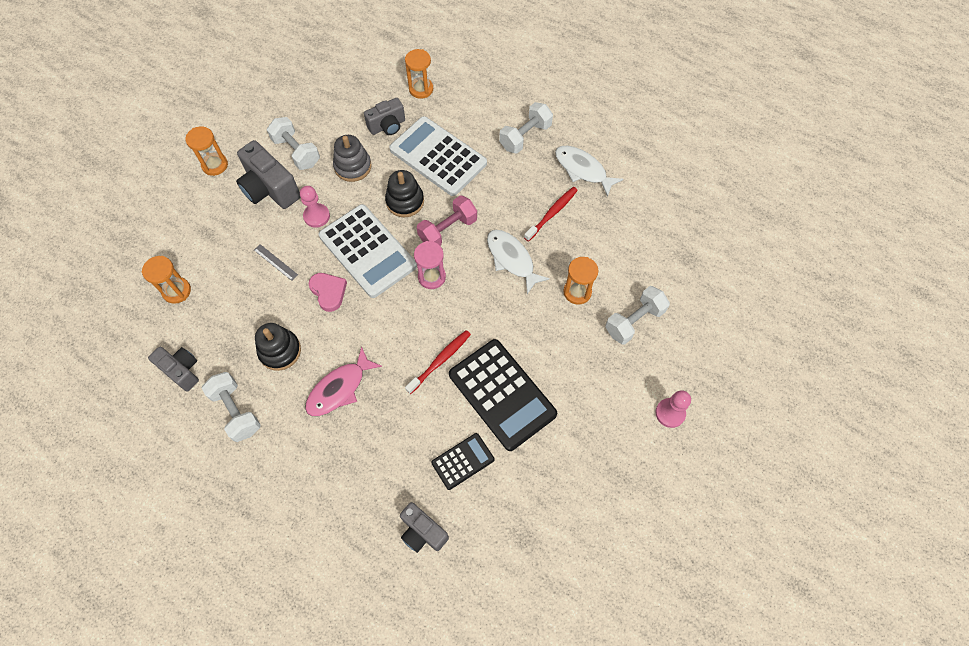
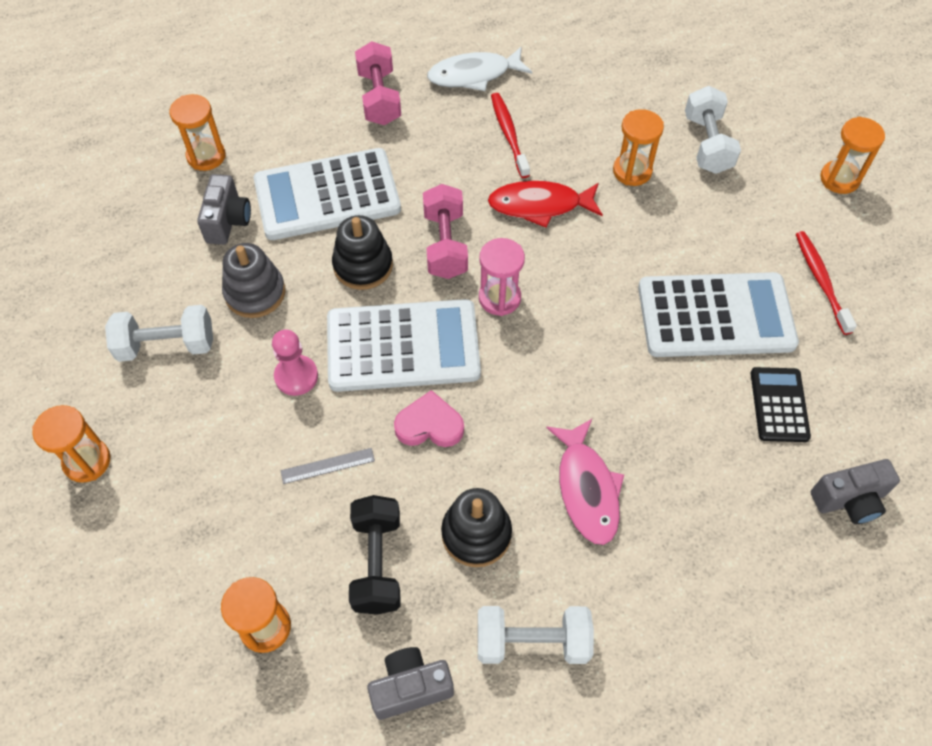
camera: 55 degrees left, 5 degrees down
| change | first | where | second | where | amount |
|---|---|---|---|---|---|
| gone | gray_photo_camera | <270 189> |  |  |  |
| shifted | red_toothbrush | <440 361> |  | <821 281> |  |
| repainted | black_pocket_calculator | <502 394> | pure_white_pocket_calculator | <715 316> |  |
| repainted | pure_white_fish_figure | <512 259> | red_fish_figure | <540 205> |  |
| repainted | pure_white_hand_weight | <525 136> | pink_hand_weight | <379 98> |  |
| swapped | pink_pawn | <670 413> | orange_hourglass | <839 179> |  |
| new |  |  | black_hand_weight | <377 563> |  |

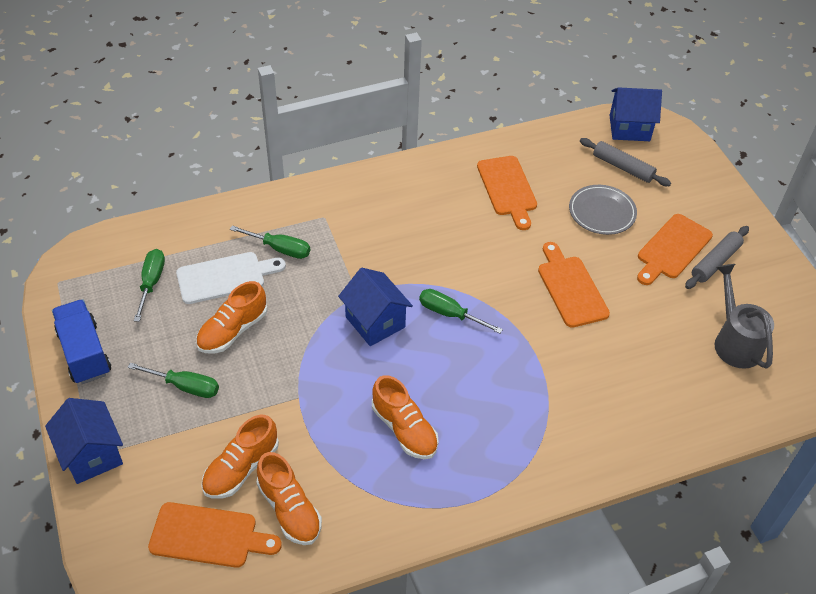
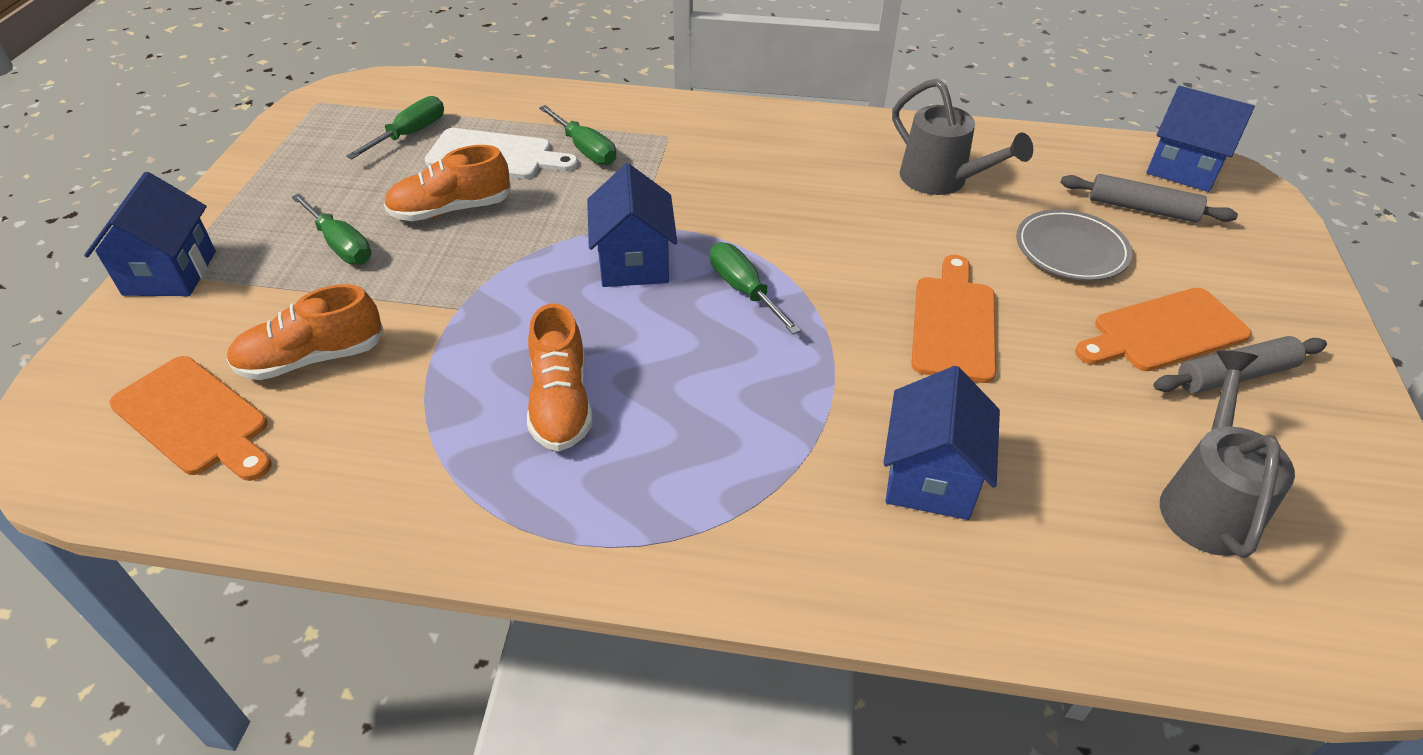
camera: 30 degrees right, 5 degrees down
| change | first | where | second | where | amount |
|---|---|---|---|---|---|
| gone | cobalt_toy_truck | <85 353> |  |  |  |
| gone | orange_shoe | <289 509> |  |  |  |
| swapped | orange_chopping_board | <507 189> | gray_watering_can | <941 181> |  |
| rotated | gray_pastry_roller | <622 167> |  | <1142 209> | 45 degrees counterclockwise |
| new |  |  | cobalt_cottage | <930 478> |  |

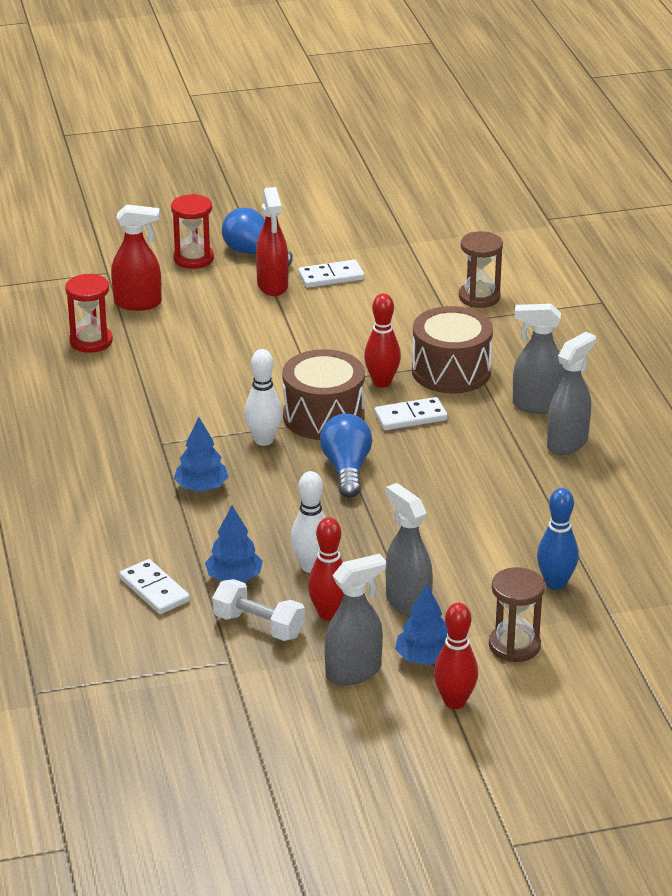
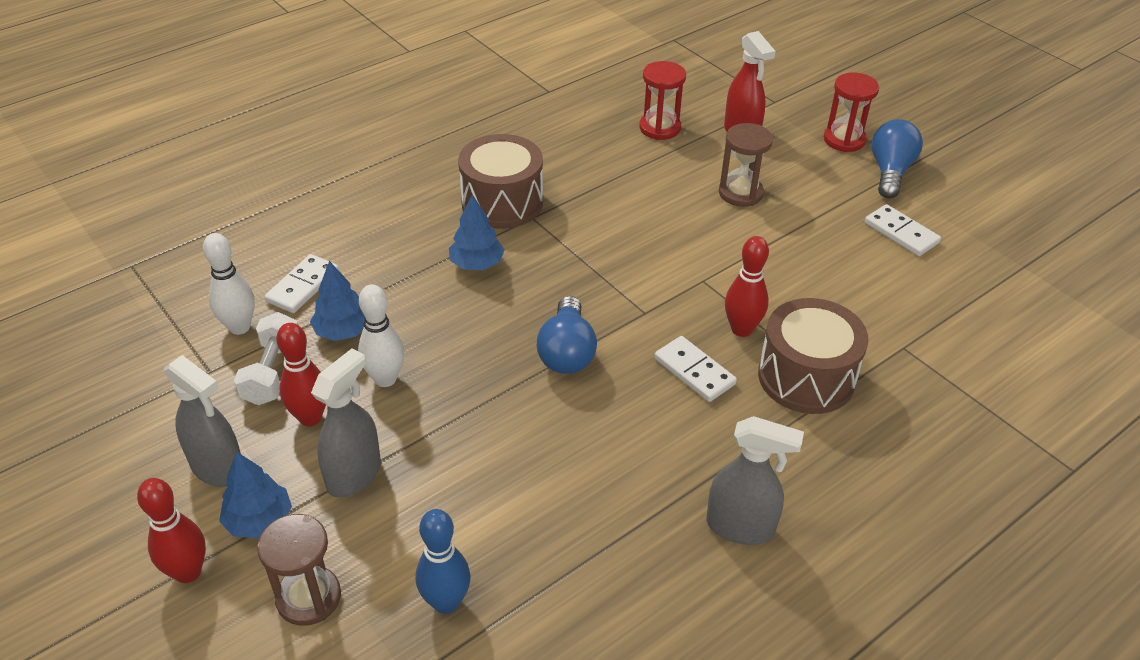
camera: 65 degrees right, 10 degrees up
| change | first | where | second | where | amount |
|---|---|---|---|---|---|
| shifted | pure_white_bowling_pin | <263 440> |  | <239 327> |  |
| gone | red_spray_cleaner | <272 286> |  |  |  |
| shifted | dark_brown_snare_drum | <323 416> |  | <502 202> |  |
| rotated | cobalt_light_bulb | <346 469> |  | <567 352> | 120 degrees clockwise |
| shifted | dark_brown_hourglass | <479 297> |  | <740 193> |  |
| gone | gray_spray_cleaner | <537 405> |  |  |  |

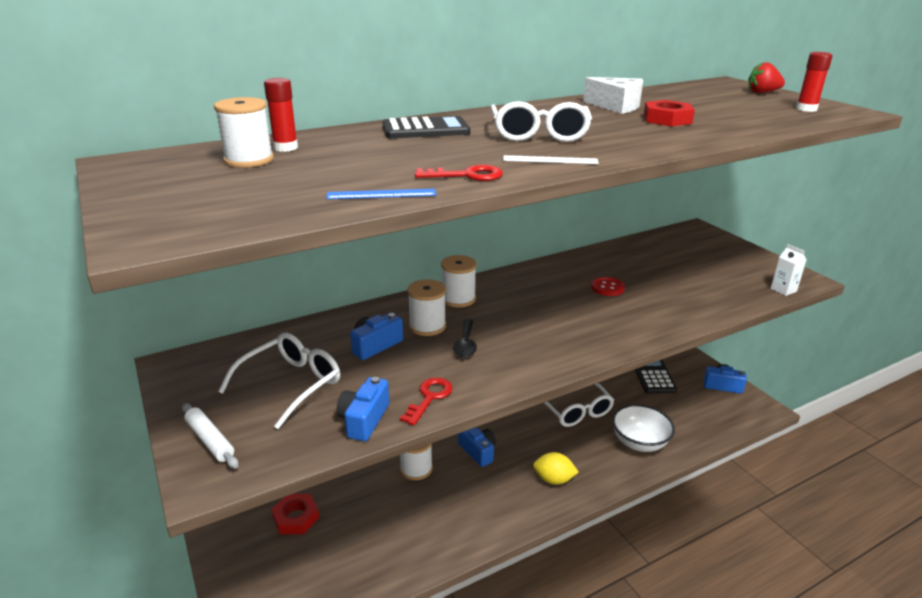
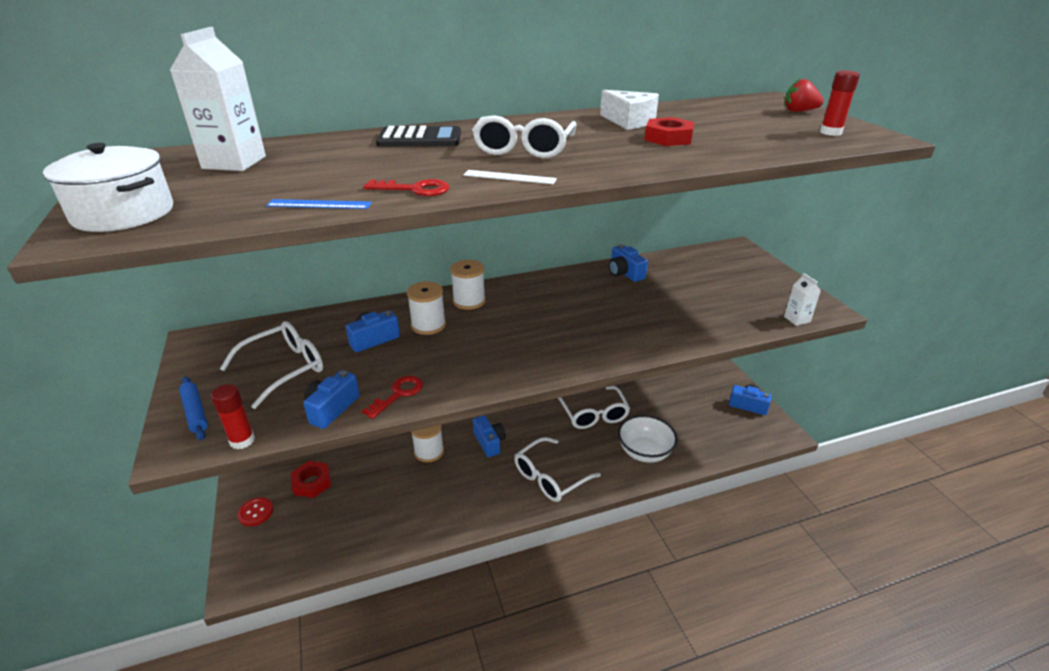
camera: 10 degrees right, 5 degrees up
| change | first | where | second | where | amount |
|---|---|---|---|---|---|
| repainted | pure_white_pastry_roller | <210 440> | cobalt_pastry_roller | <195 412> |  |
| swapped | pure_white_spool | <249 160> | pure_white_milk_carton | <234 162> |  |
| shifted | red_stick_of_glue | <285 148> |  | <242 440> |  |
| gone | black_teaspoon | <465 344> |  |  |  |
| swapped | bright_yellow_citrus_fruit | <553 479> | pure_white_glasses | <550 477> |  |
| shifted | red_sewing_button | <607 287> |  | <256 512> |  |
| gone | black_pocket_calculator | <653 376> |  |  |  |
| new |  |  | pure_white_cooking_pot | <123 214> |  |
| new |  |  | cobalt_photo_camera | <625 273> |  |

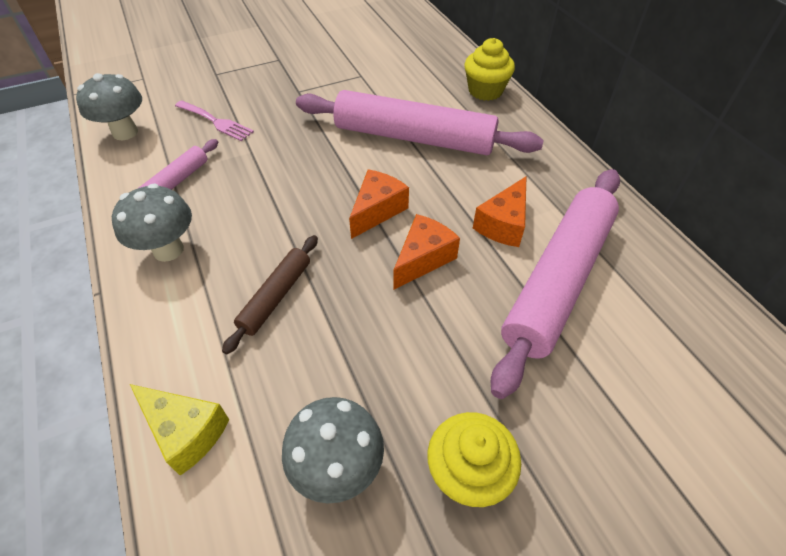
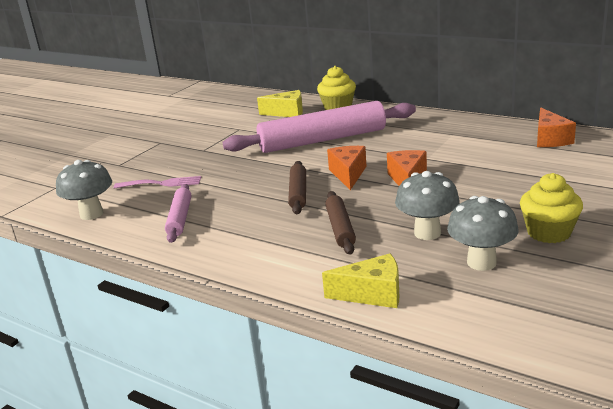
camera: 30 degrees left, 25 degrees down
| change | first | where | second | where | amount |
|---|---|---|---|---|---|
| shifted | gray_mushroom | <168 250> |  | <427 233> |  |
| shifted | orange_piece_of_cheese | <503 224> |  | <550 139> |  |
| gone | pink_pastry_roller | <558 280> |  |  |  |
| new |  |  | bright_yellow_piece_of_cheese | <287 113> |  |
| new |  |  | dark_brown_pastry_roller | <298 193> |  |

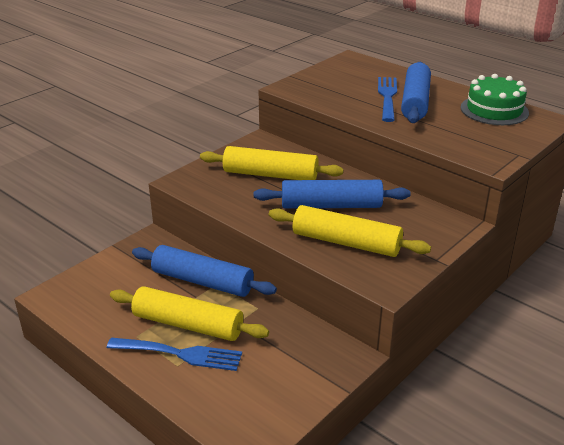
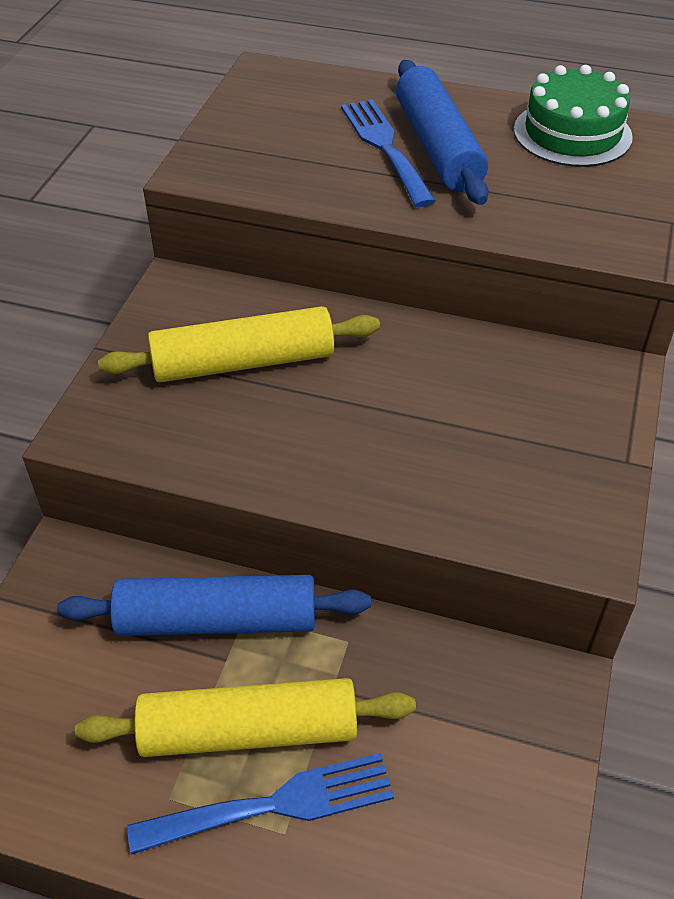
camera: 25 degrees left, 15 degrees up
| change | first | where | second | where | amount |
|---|---|---|---|---|---|
| gone | cobalt_pastry_roller | <331 206> |  |  |  |
| gone | bright_yellow_pastry_roller | <346 243> |  |  |  |

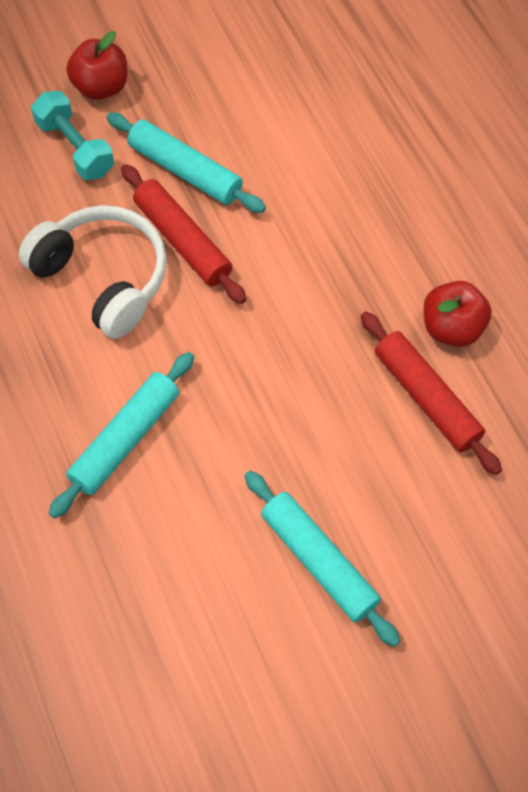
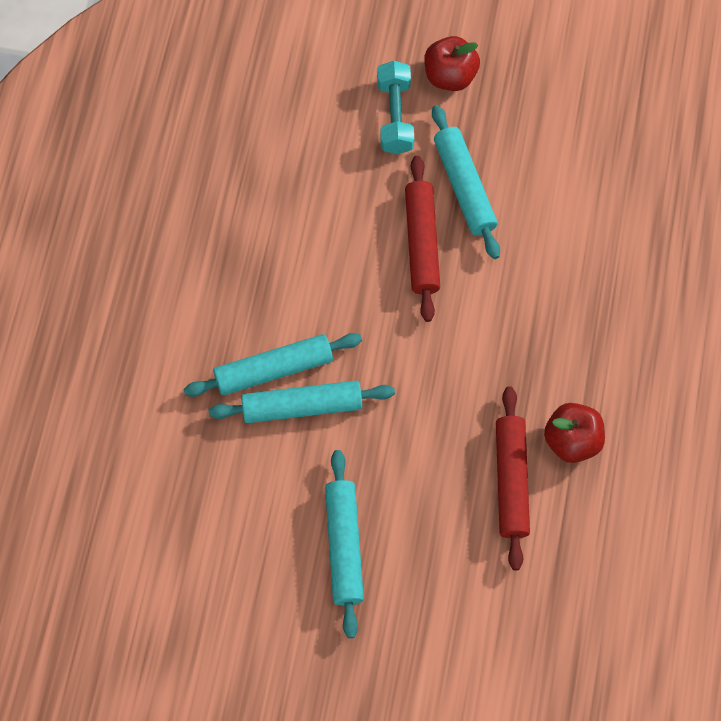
camera: 35 degrees right, 5 degrees up
| change | first | where | second | where | amount |
|---|---|---|---|---|---|
| gone | pure_white_headphones | <103 278> |  |  |  |
| new |  |  | turquoise_pastry_roller | <302 406> |  |

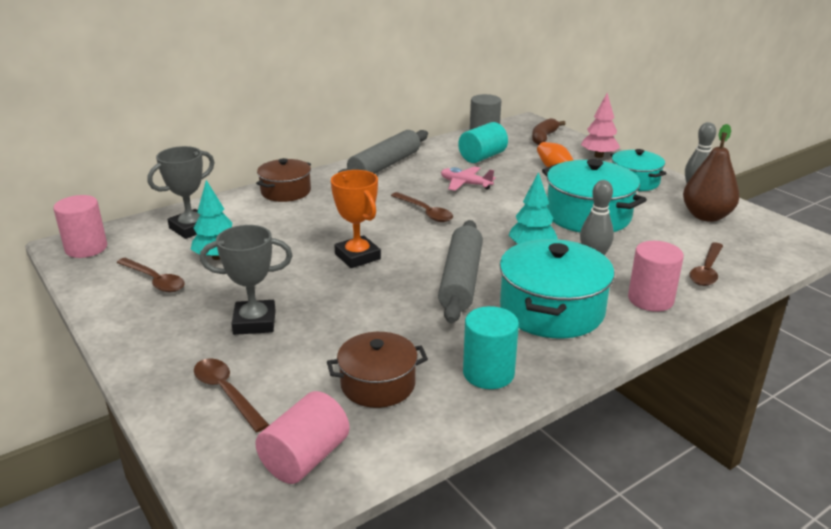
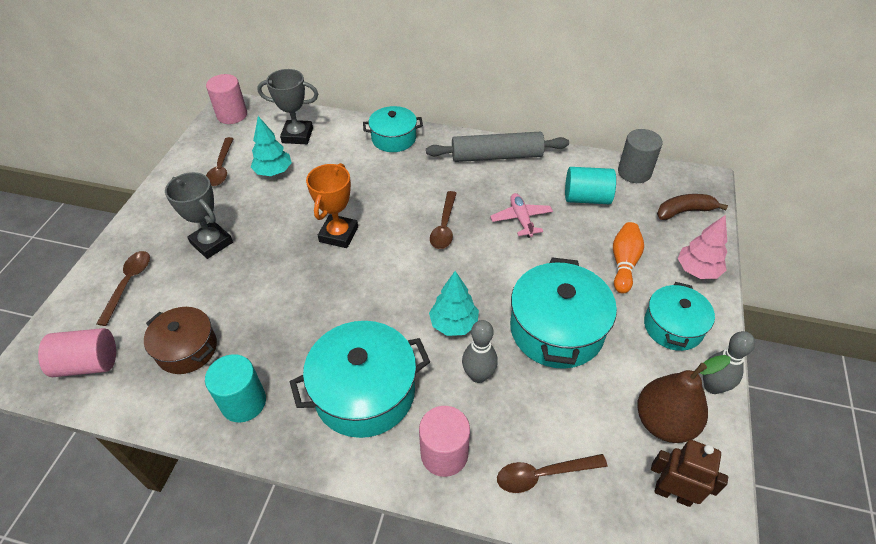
camera: 50 degrees right, 20 degrees up
| change | first | where | second | where | amount |
|---|---|---|---|---|---|
| repainted | dark_brown_cooking_pot | <286 192> | turquoise_cooking_pot | <393 138> |  |
| gone | gray_pastry_roller | <460 280> |  |  |  |
| new |  |  | dark_brown_robot_figure | <673 493> |  |

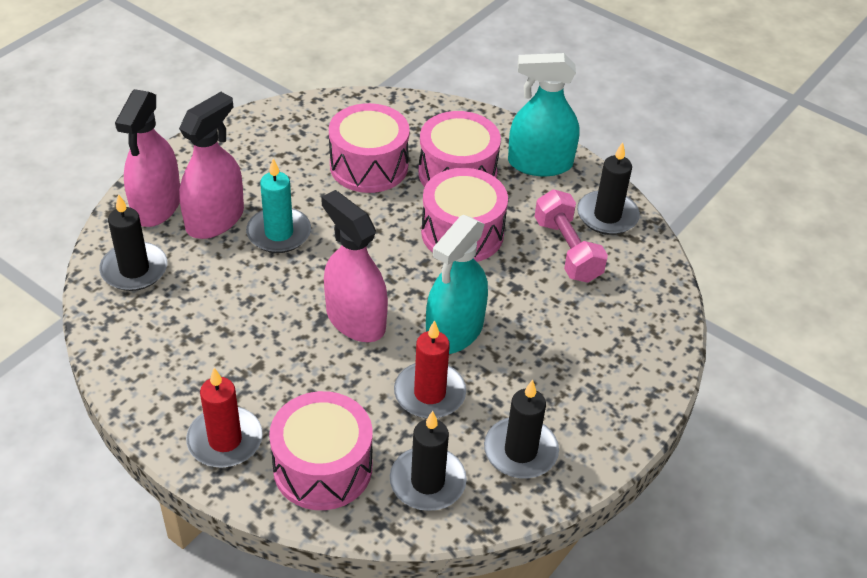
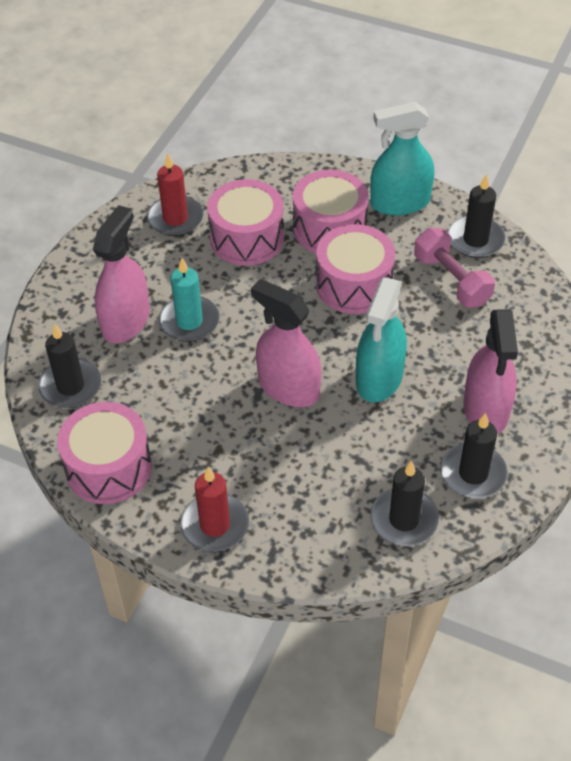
camera: 10 degrees left, 5 degrees up
| change | first | where | second | where | amount |
|---|---|---|---|---|---|
| shifted | pink_spray_cleaner | <156 206> |  | <486 409> |  |
| shifted | pink_snare_drum | <322 467> |  | <108 467> |  |
| shifted | red_pillar_candle | <429 393> |  | <175 219> |  |

